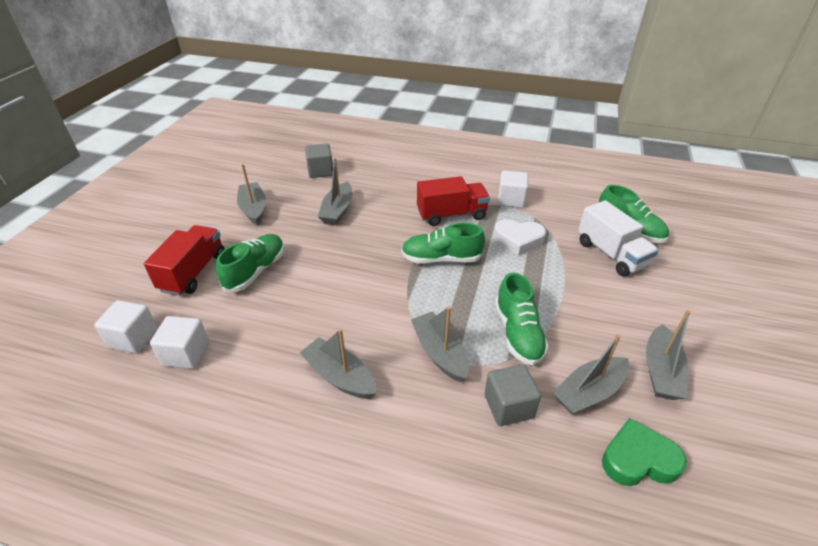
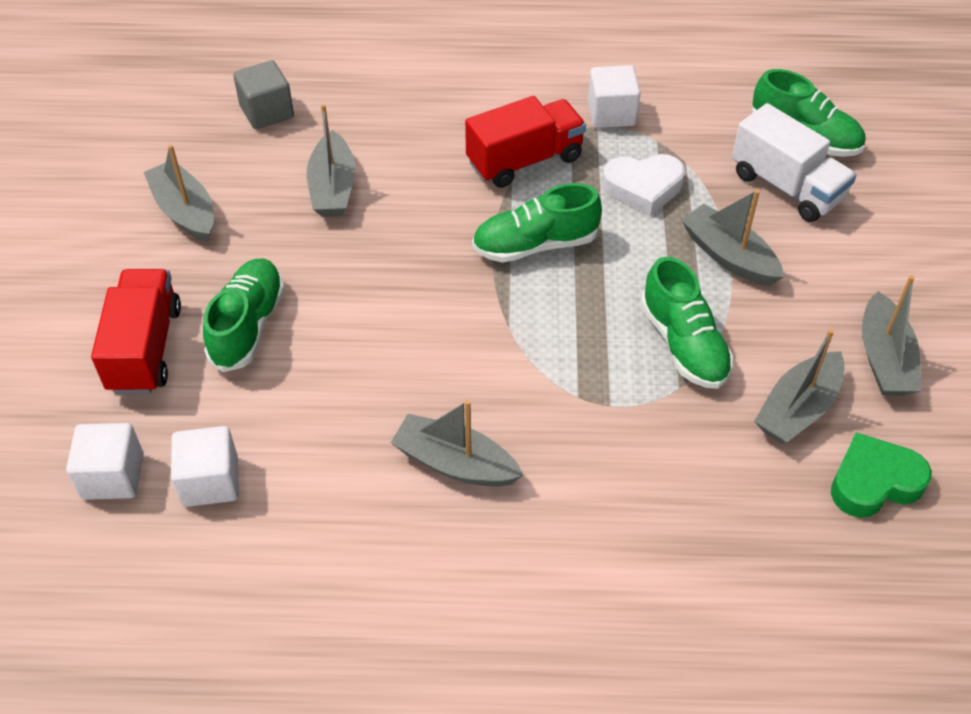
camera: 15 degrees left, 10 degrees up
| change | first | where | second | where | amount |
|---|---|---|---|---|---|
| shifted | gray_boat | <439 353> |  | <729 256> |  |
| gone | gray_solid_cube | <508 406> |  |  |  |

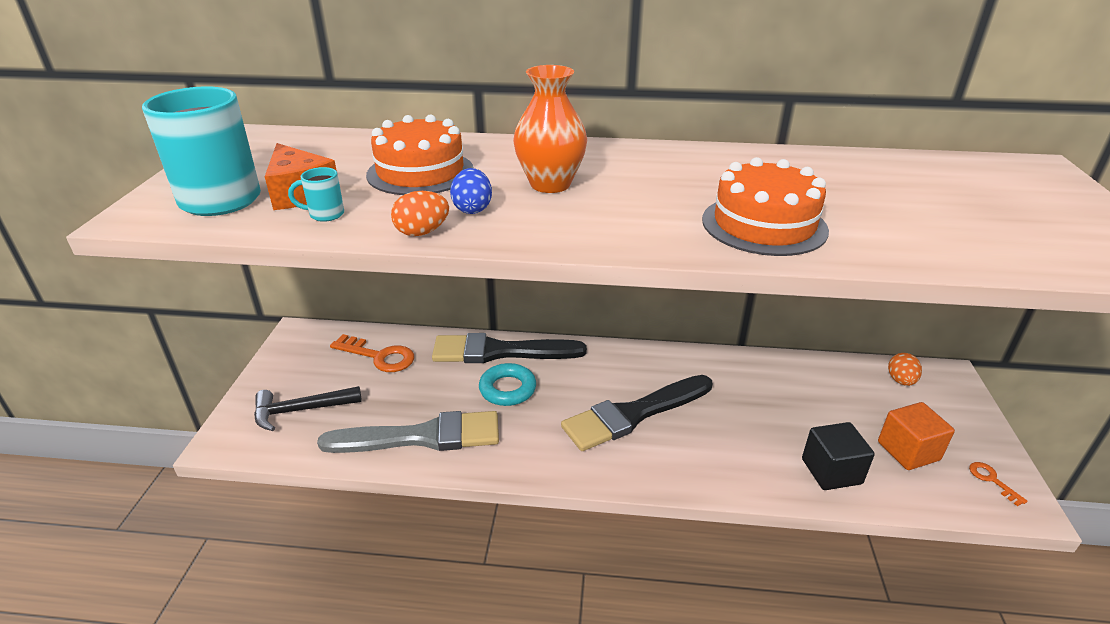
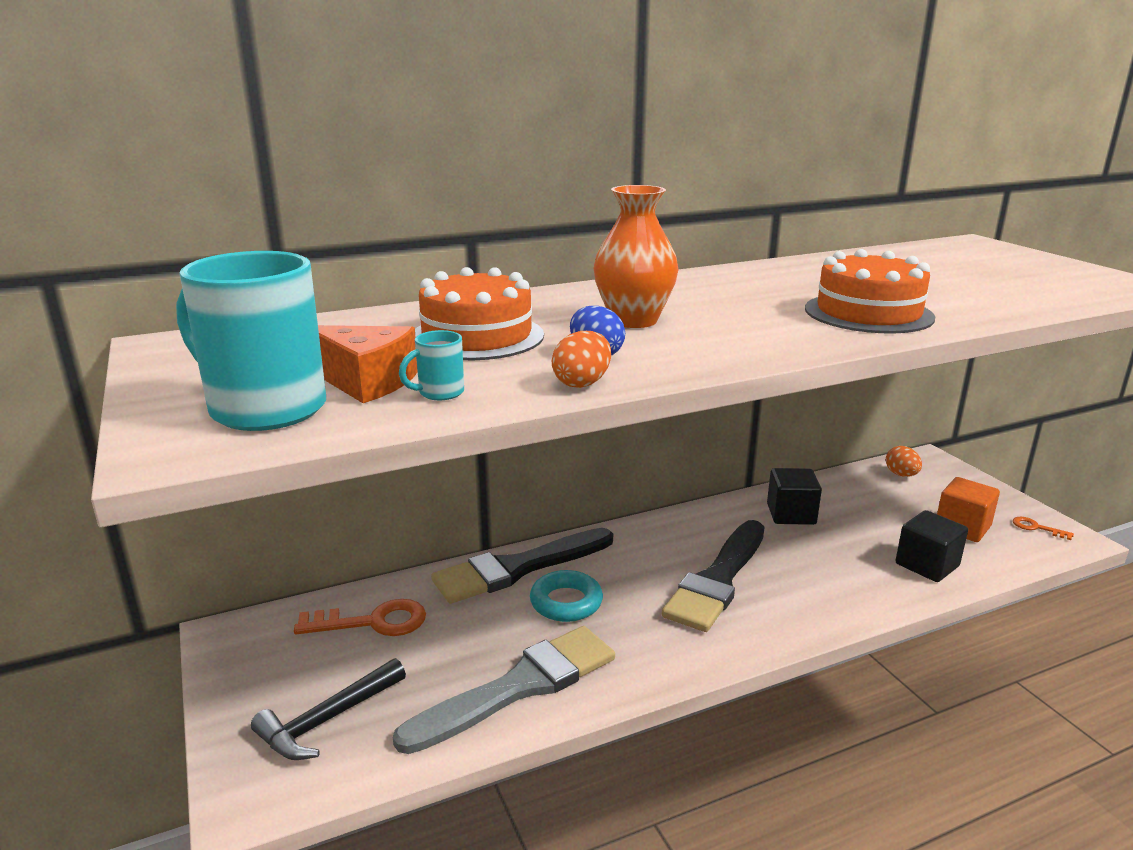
camera: 30 degrees left, 10 degrees down
| change | first | where | second | where | amount |
|---|---|---|---|---|---|
| new |  |  | black_solid_cube | <791 514> |  |

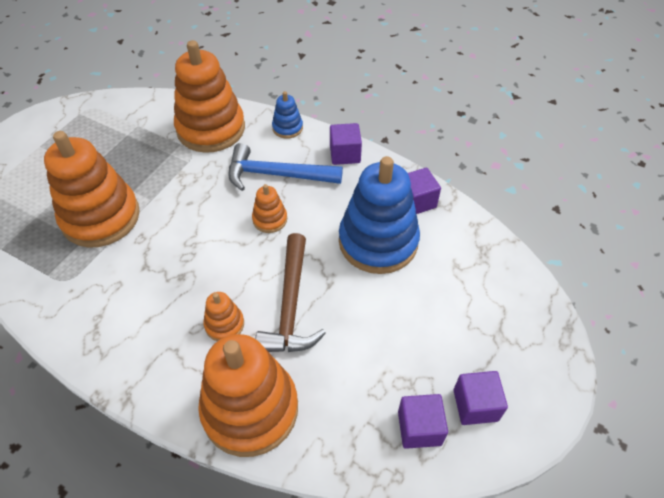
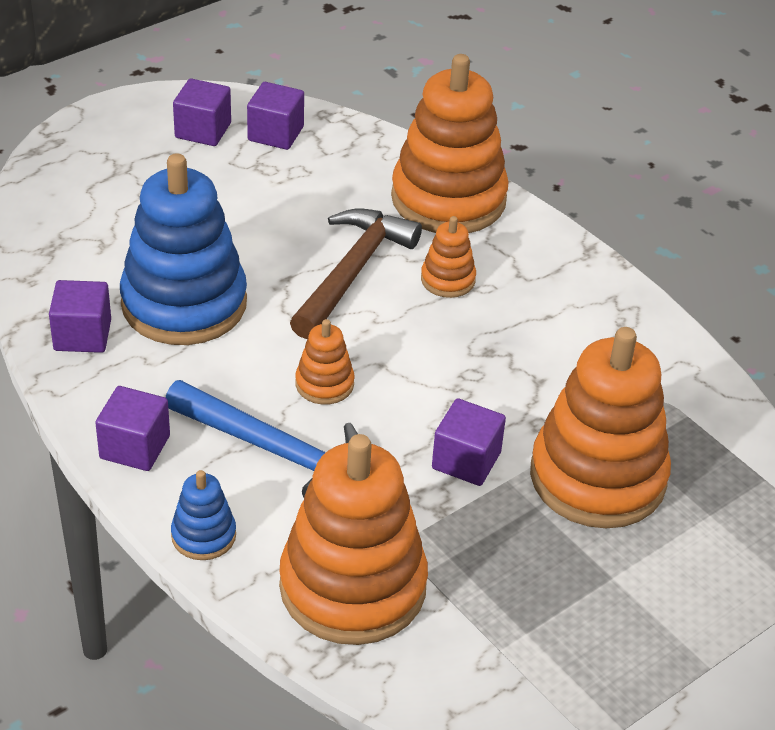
camera: 160 degrees left, 10 degrees down
| change | first | where | second | where | amount |
|---|---|---|---|---|---|
| new |  |  | purple_solid_cube | <466 460> |  |

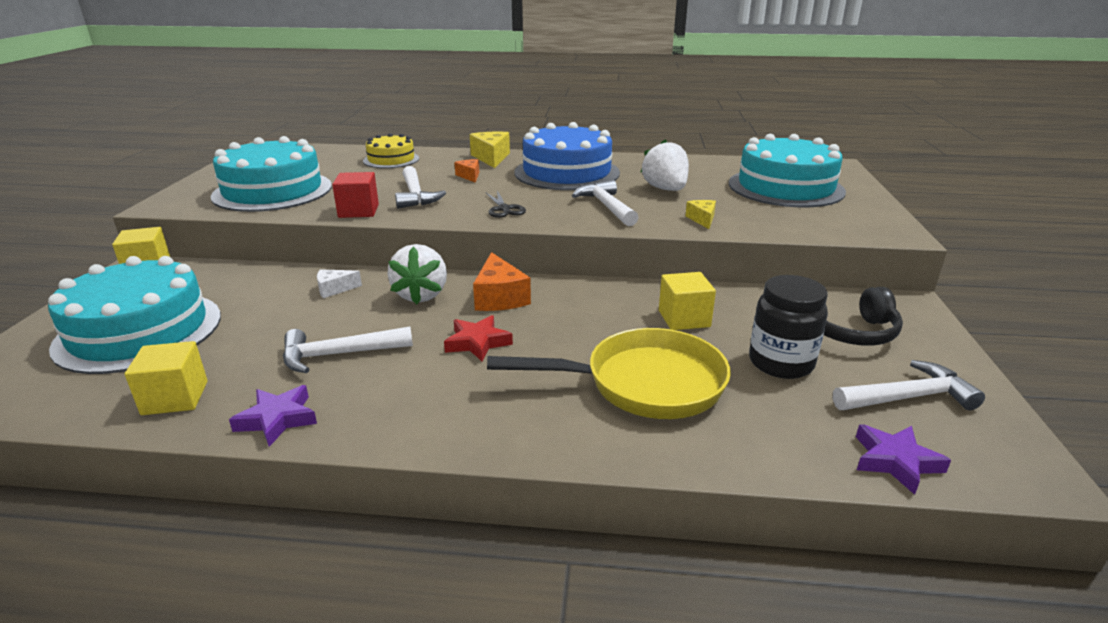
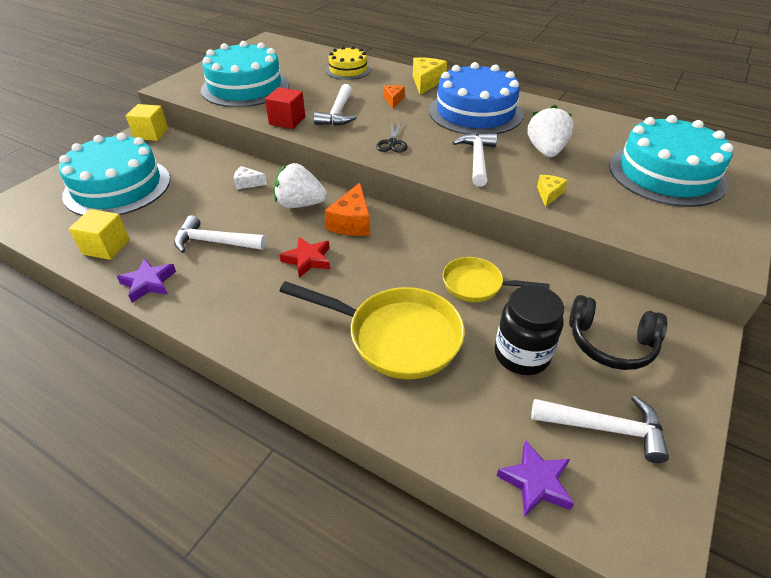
camera: 25 degrees right, 15 degrees up
| change | first | where | second | where | amount |
|---|---|---|---|---|---|
| rotated | pure_white_strawberry | <421 295> |  | <300 204> | 75 degrees clockwise |
| swapped | bright_yellow_solid_cube | <684 318> | bright_yellow_skillet | <477 285> |  |

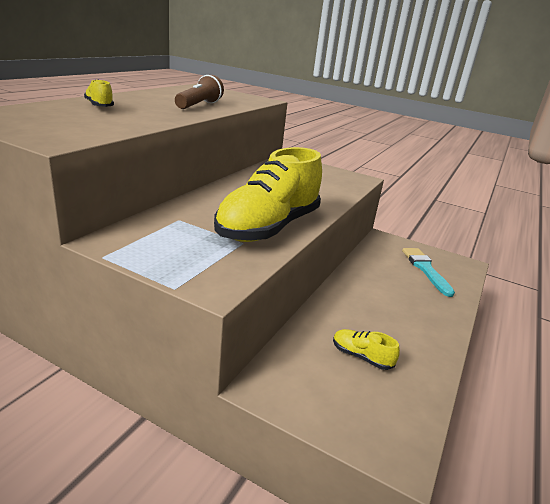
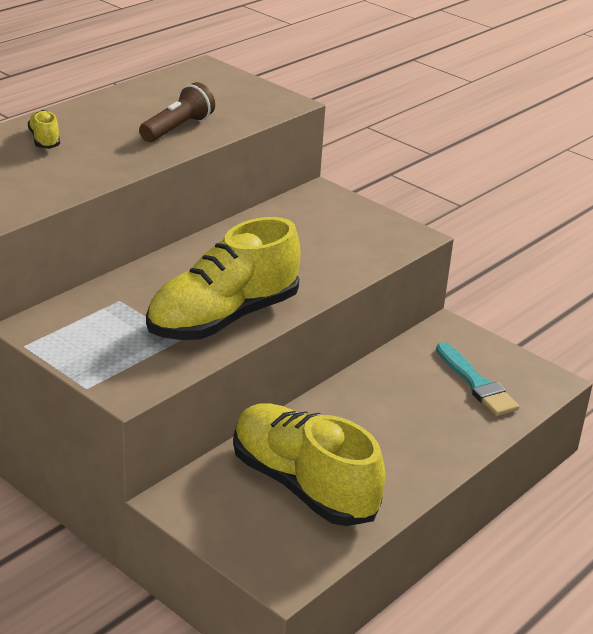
camera: 15 degrees right, 5 degrees up
| change | first | where | second | where | amount |
|---|---|---|---|---|---|
| scaled | bright_yellow_shoe | <361 357> |  | <303 485> | x2.42 |
| rotated | turquoise_paintbrush | <425 269> |  | <476 384> | 150 degrees clockwise |

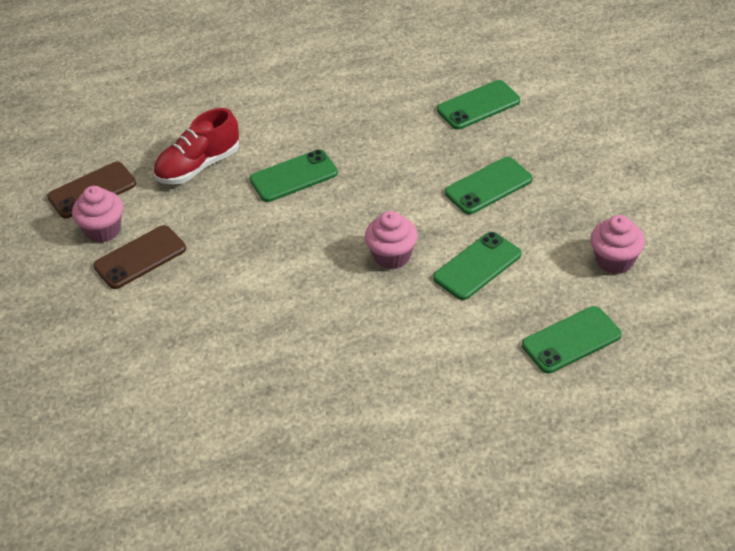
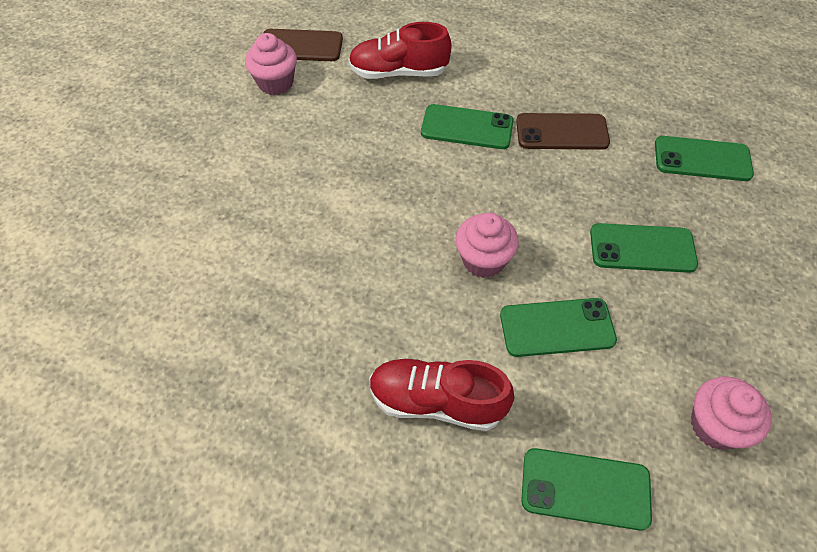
camera: 35 degrees right, 10 degrees up
| change | first | where | second | where | amount |
|---|---|---|---|---|---|
| shifted | dark_brown_mobile_phone | <140 257> |  | <562 132> |  |
| new |  |  | red_shoe | <437 402> |  |

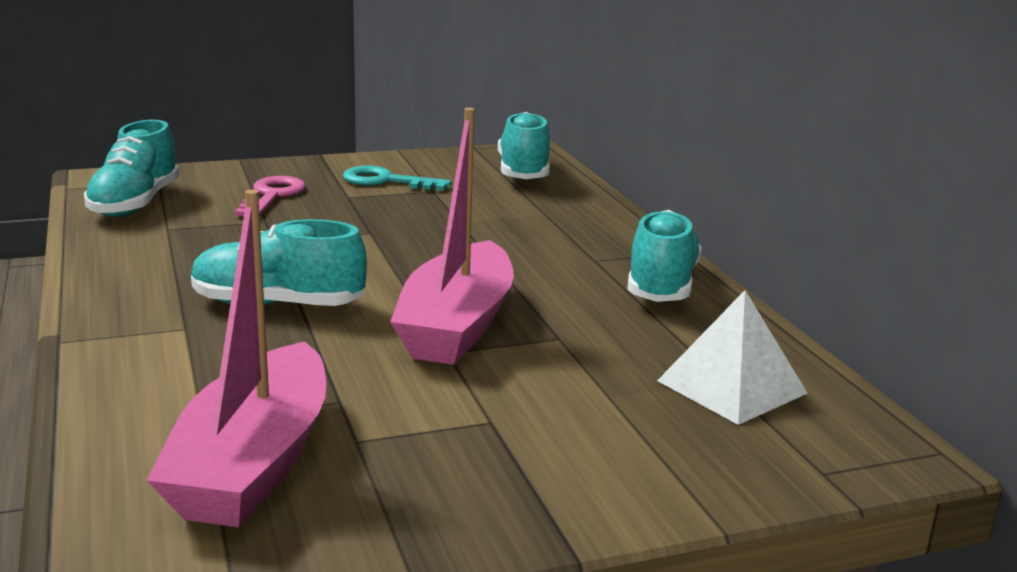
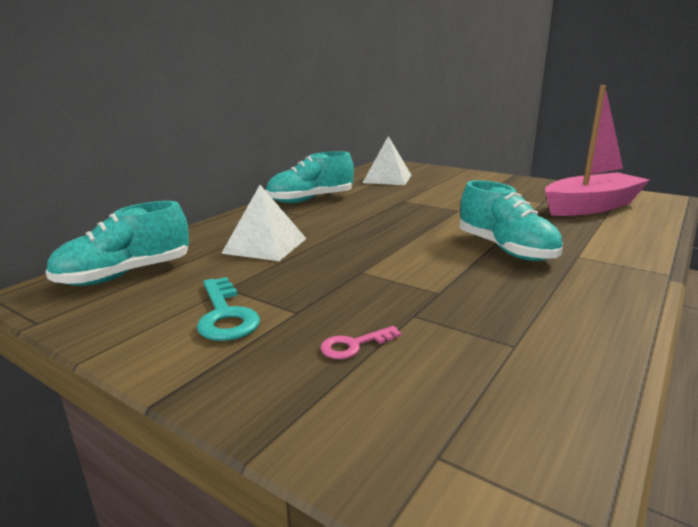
camera: 125 degrees left, 0 degrees up
| change | first | where | second | where | amount |
|---|---|---|---|---|---|
| gone | turquoise_shoe | <135 204> |  |  |  |
| scaled | pink_door_key | <272 196> |  | <354 345> | x0.59 |
| gone | pink_boat | <457 326> |  |  |  |
| new |  |  | pure_white_pyramid_shape | <265 245> |  |

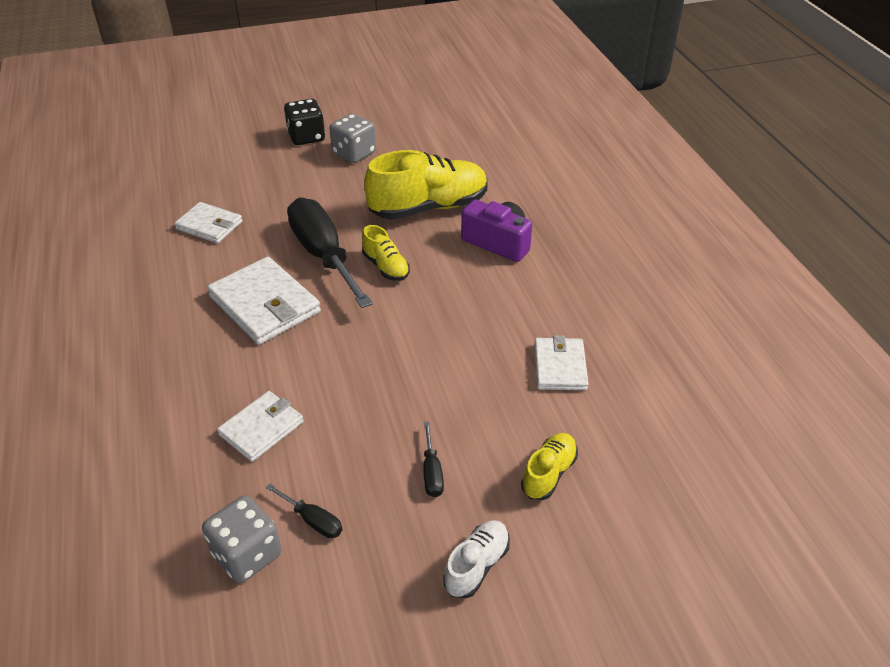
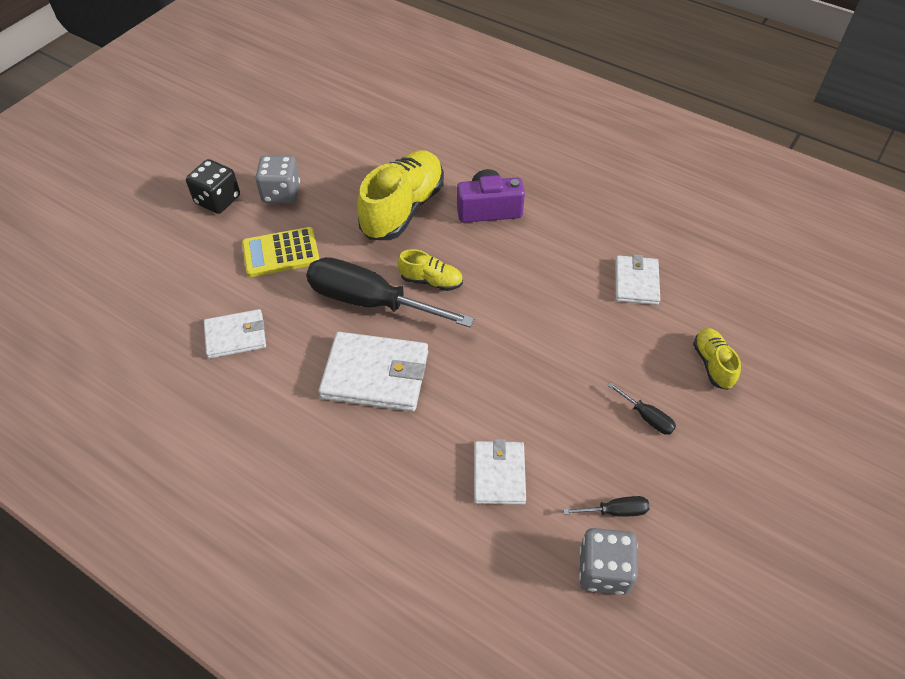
camera: 40 degrees left, 10 degrees up
| change | first | where | second | where | amount |
|---|---|---|---|---|---|
| gone | pure_white_shoe | <477 565> |  |  |  |
| rotated | pure_white_billfold | <560 366> |  | <636 282> | 45 degrees clockwise |
| new |  |  | bright_yellow_pocket_calculator | <281 253> |  |

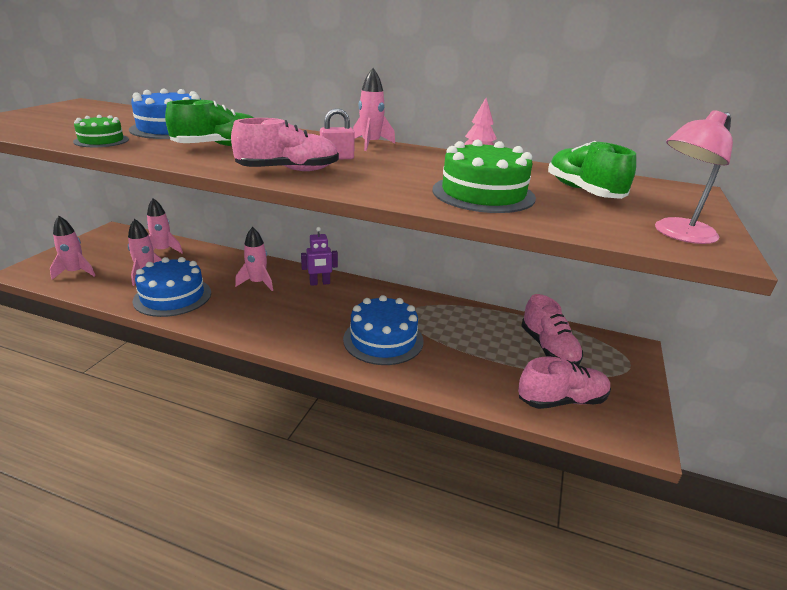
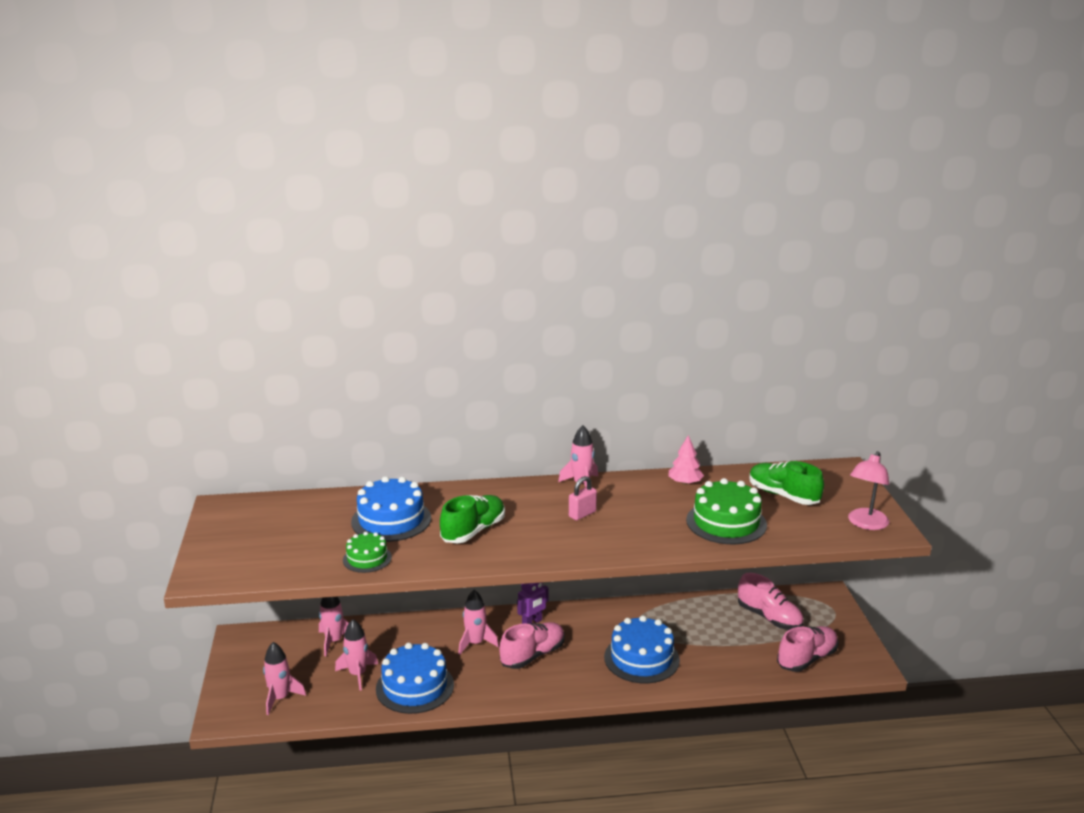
camera: 25 degrees left, 5 degrees down
| change | first | where | second | where | amount |
|---|---|---|---|---|---|
| shifted | pink_shoe | <288 170> |  | <532 655> |  |

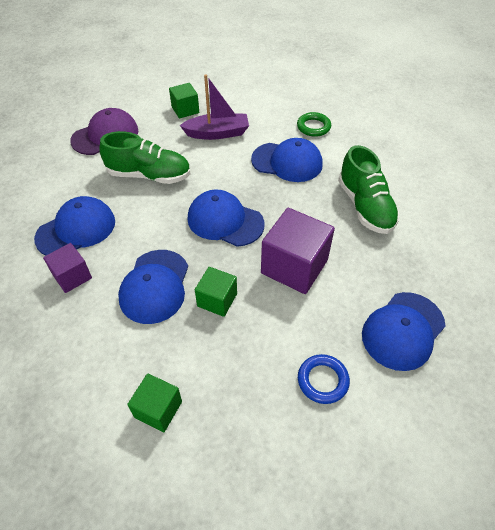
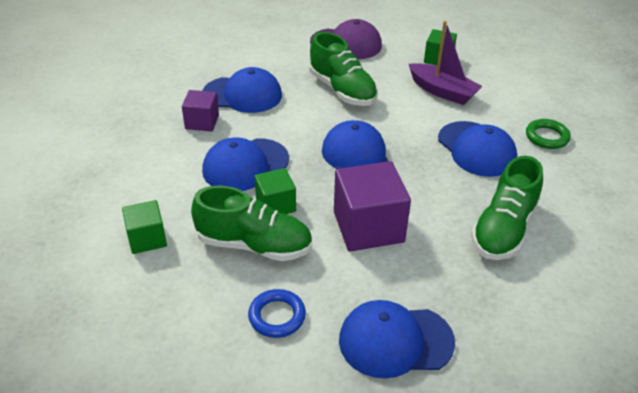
camera: 45 degrees right, 10 degrees down
| change | first | where | second | where | amount |
|---|---|---|---|---|---|
| new |  |  | emerald_shoe | <254 245> |  |

